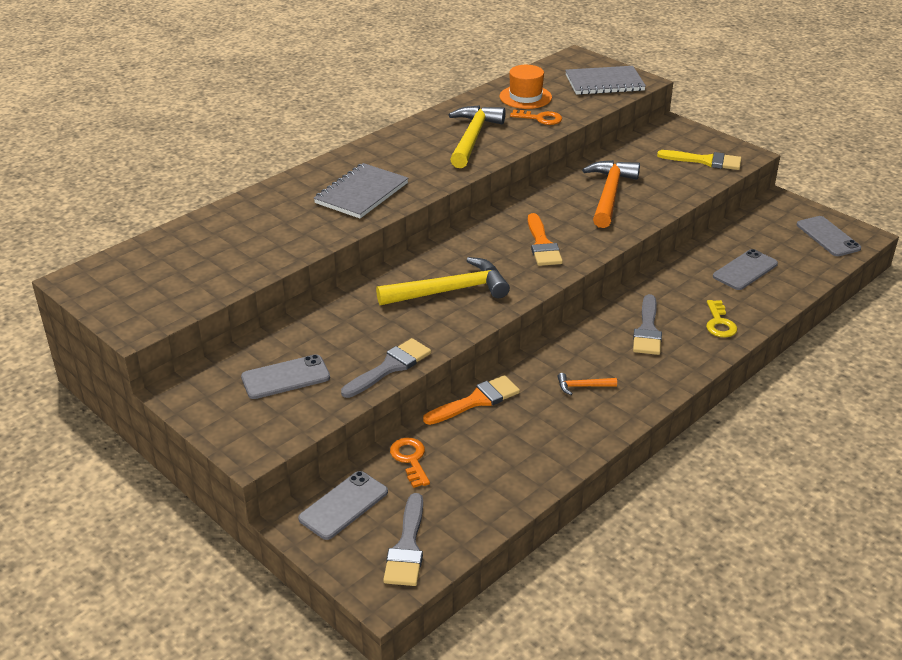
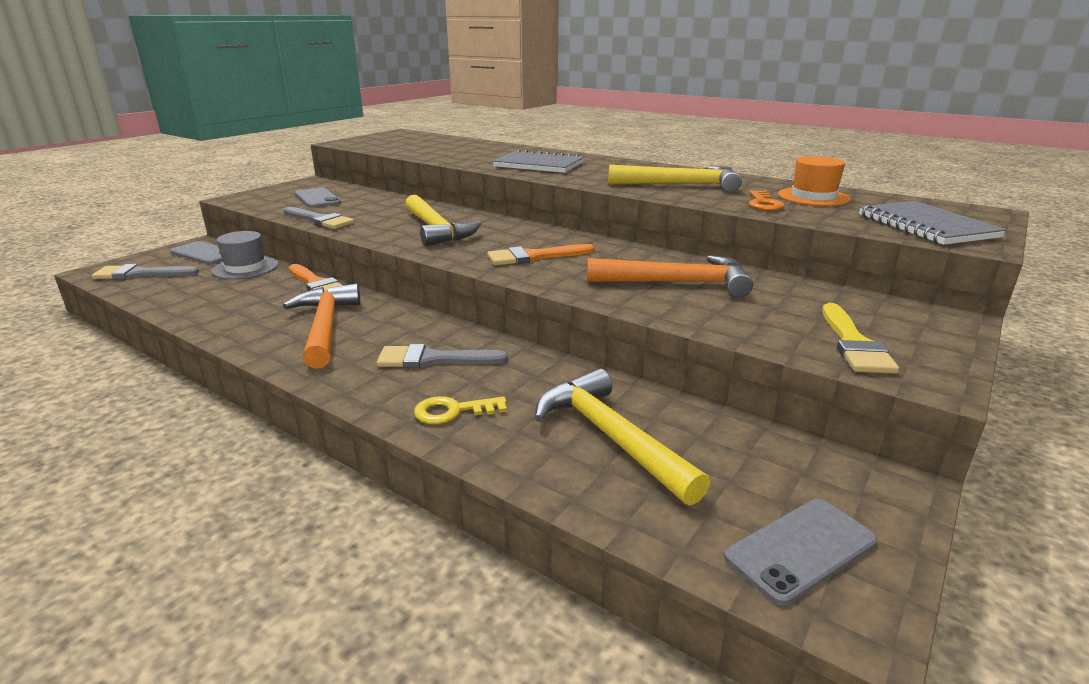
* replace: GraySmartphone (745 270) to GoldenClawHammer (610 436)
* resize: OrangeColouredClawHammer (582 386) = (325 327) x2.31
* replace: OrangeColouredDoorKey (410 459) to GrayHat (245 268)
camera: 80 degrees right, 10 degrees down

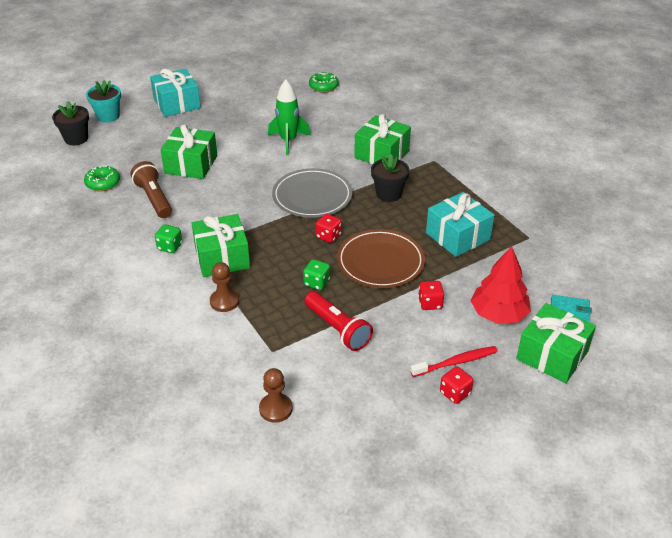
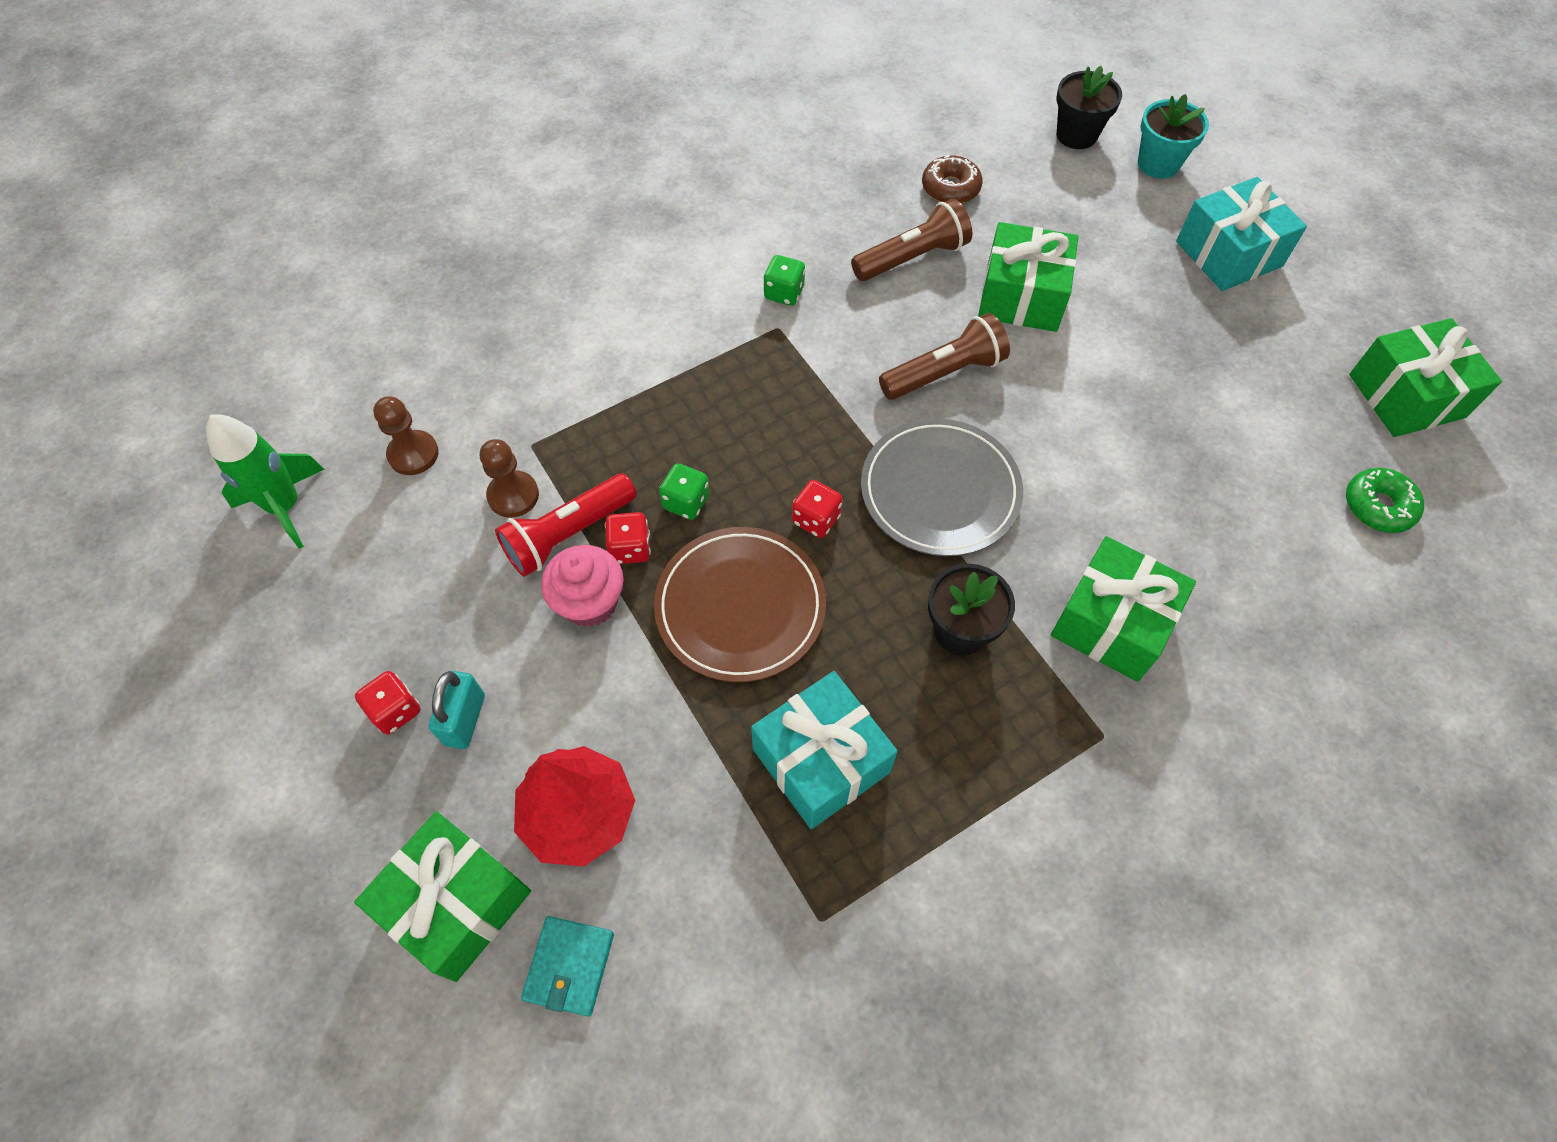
* move: EmeraldToyRocket (288 141) to (285 507)
* recolor: EmeraldDonut (103 183) to RussetDonut (950 188)
* move: EmeraldPresent (222 257) to (1406 396)
* move: RussetChessPawn (224 301) to (513 495)
* move: ScarletDie (430 303) to (630 548)
* replace: ScarletDentalBrush (456 362) to TurquoisePadlock (465 720)
* insert: RussetTorch (944 373)
* insert: PinkFairyCake (590 603)
camera: 90 degrees right, 20 degrees up

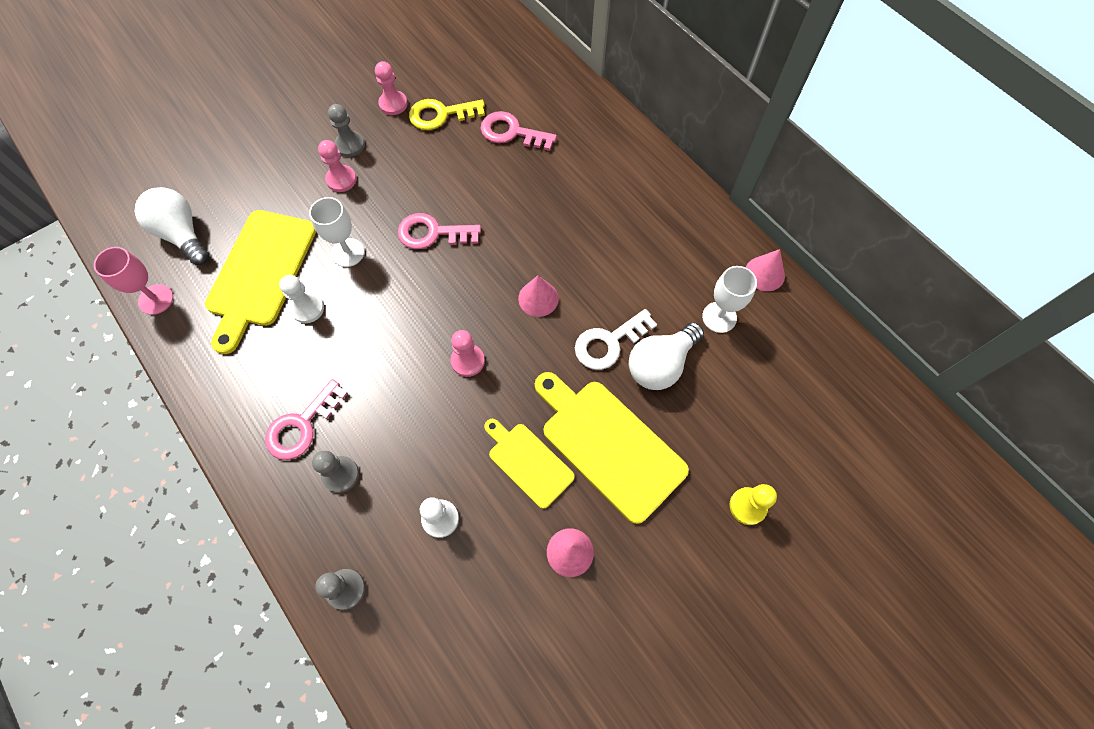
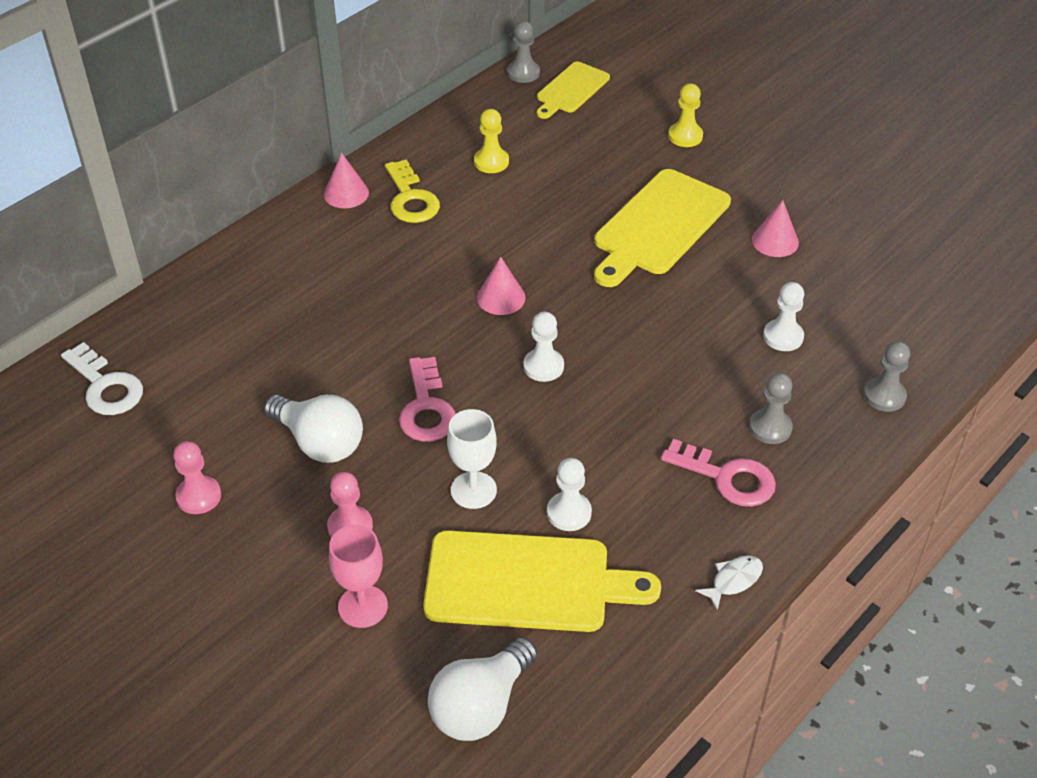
* move: GoldenDoorKey (441 115) to (410 199)
* move: GrayChessPawn (350 145) to (523 73)
* delete: PinkDoorKey (511 132)
* move: PinkWineGlass (156 299) to (363 606)
* move: PinkCone (764 273) to (346 193)
* replace: PureWhiteWineGlass (719 317) to GoldenChessPawn (491 162)
* move: PureWhiteDoorKey (609 343) to (105 386)
* move: PureWhiteLightBulb (661 364) to (319 442)
* delete: PinkChessPawn (467 361)
* move: GoldenChoppingBoard (528 462) to (571 90)
* insert: PureWhiteChessPawn (543 366)
* insert: PureWhiteFish (733 580)
camera: 100 degrees left, 20 degrees down

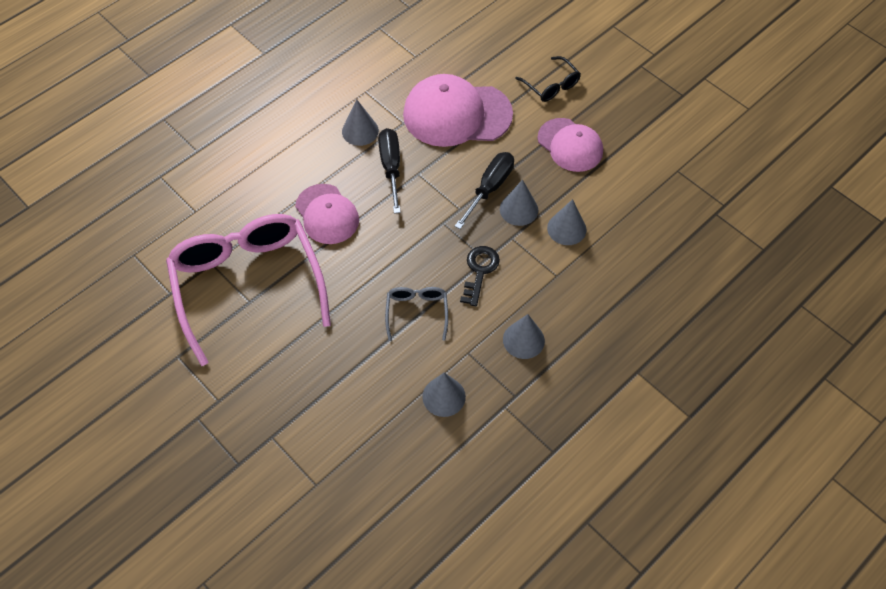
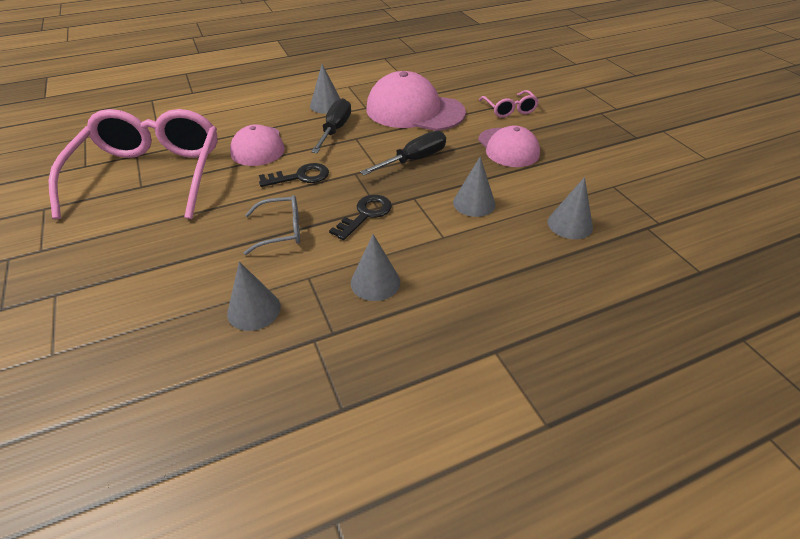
* recolor: EbonySpectacles (551 86) to PinkSpectacles (509 110)
* move: GrayCone (519 209) to (570 224)
* rotate: GraySpectacles (417 312) = (281 230) 60 degrees clockwise
* insert: EbonyDoorKey (300 177)
camera: 20 degrees right, 15 degrees down

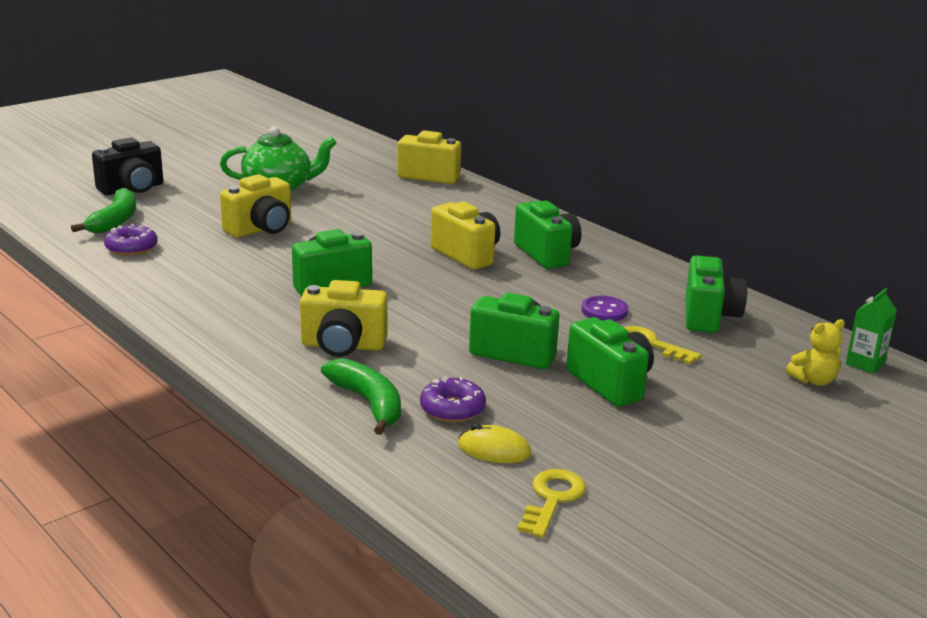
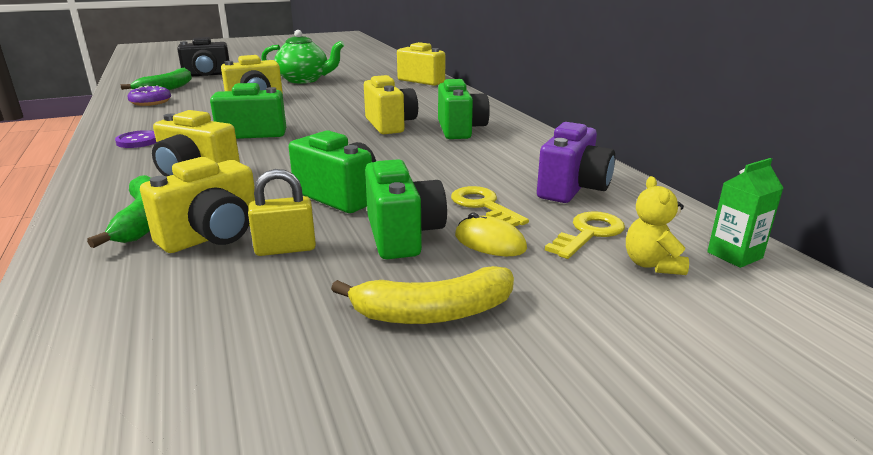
* recolor: EmeraldCamera (709 316) to VioletCamera (572 189)
* move: VioletButton (604 311) to (138 141)
* rotate: GoldenTeddy (813 380) = (652 264) 90 degrees clockwise
* replace: VioletDonut (452 409) to GoldenCamera (213 236)
* move: GoldenPcMouse (494 450) to (490 242)
* move: GoldenDoorKey (552 499) to (589 233)
* insert: GoldenPadlock (285 249)
* insert: GoldenBanana (433 313)
camera: 20 degrees right, 0 degrees up

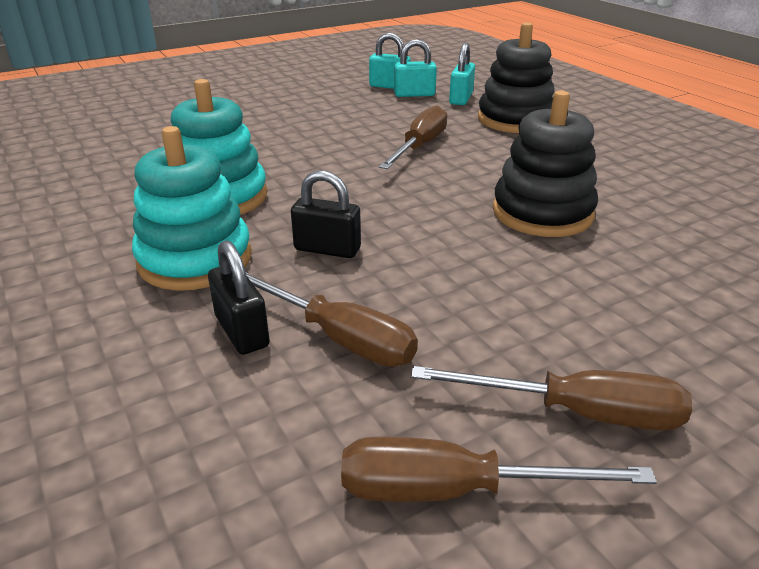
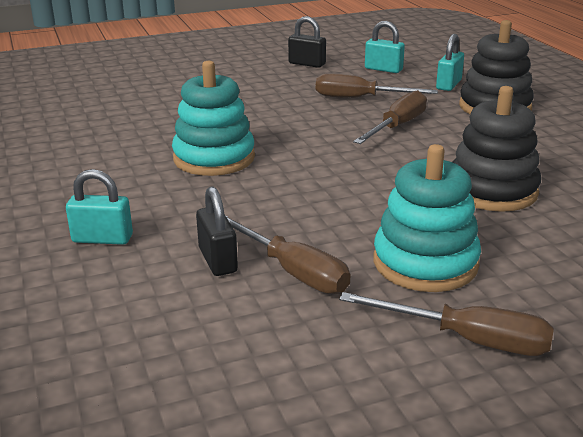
* move: TurquoisePadlock (414 94) to (102 239)
* move: TurquoiseStackingToy (195 259) to (425 263)
* move: EbonyPadlock (327 249) to (307 64)
* move: RussetScrewdriver (454 490) to (359 98)
camera: 10 degrees right, 5 degrees down

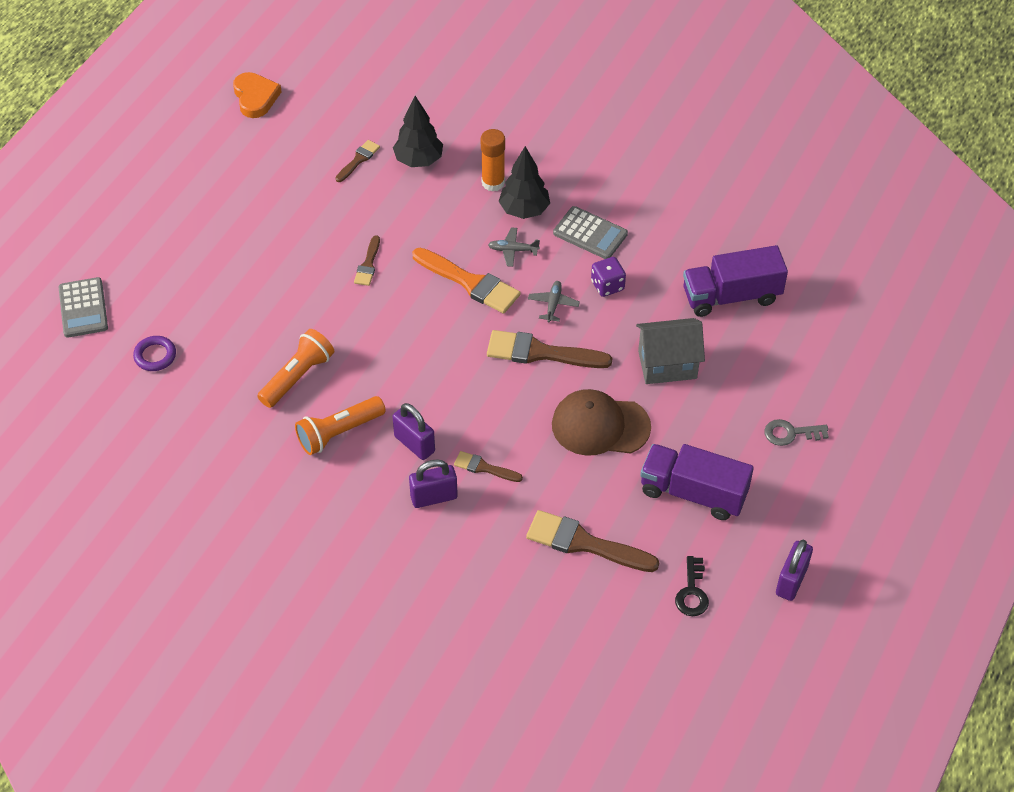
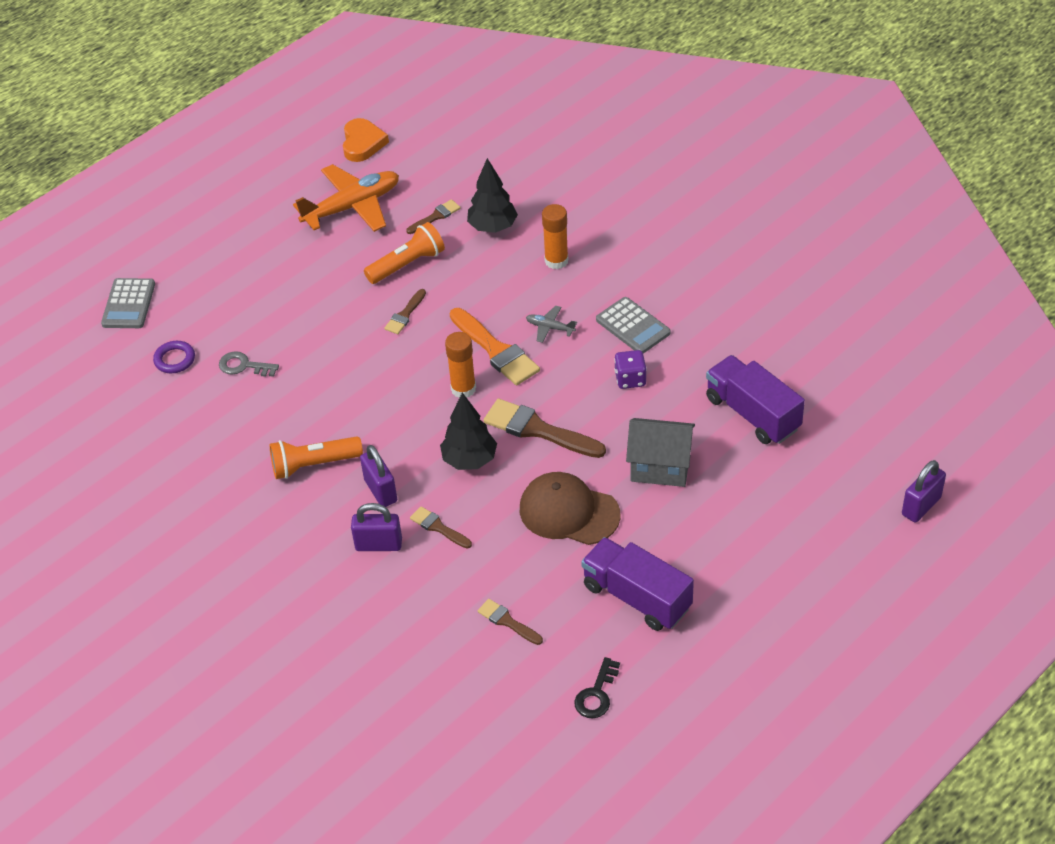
* move: EbonyTree (524 210) to (469 460)
* rotate: VioletLorry (731 296) = (752 414) 45 degrees clockwise
* delete: GrayToyPlane (553 304)
* move: OrangeColouredTorch (298 376) to (407 264)
* move: GrayDoorKey (790 433) to (244 366)
* resize: RussetBrush (584 543) = (507 621) x0.54
* move: VioletPadlock (791 581) to (921 506)
* insert: OrangeColouredToyPlane (352 206)
* insert: OrangeColouredGlue (463 389)
camera: 20 degrees right, 5 degrees down

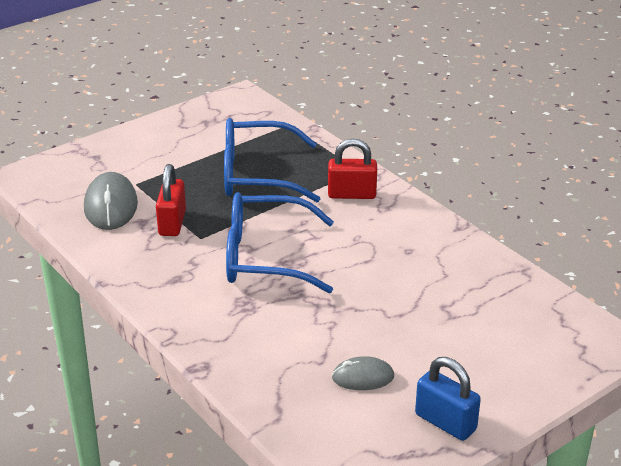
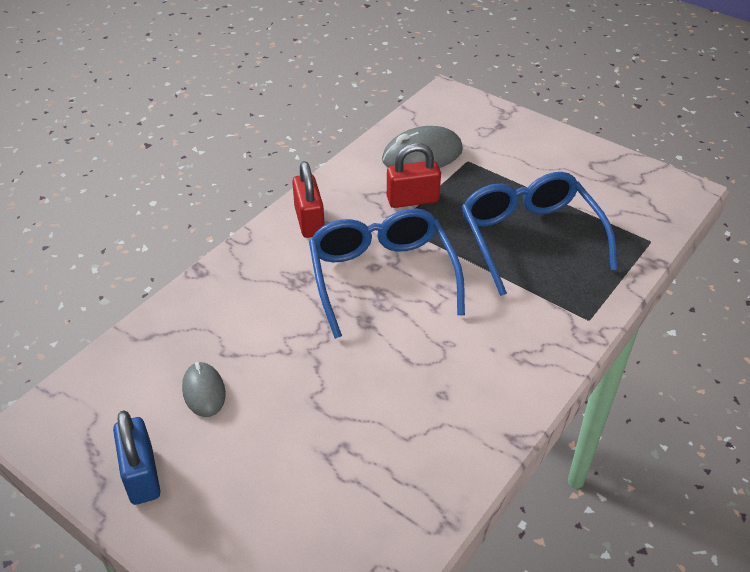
* move: ScarletPadlock (352 194) to (309 221)
* rotate: BluePadlock (445 422) = (141 475) 45 degrees counterclockwise
camera: 75 degrees right, 10 degrees up

